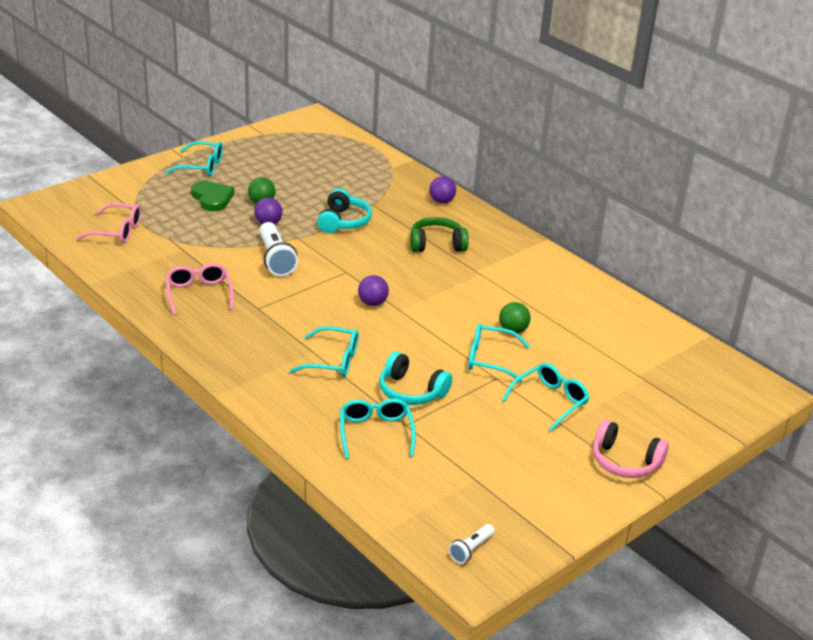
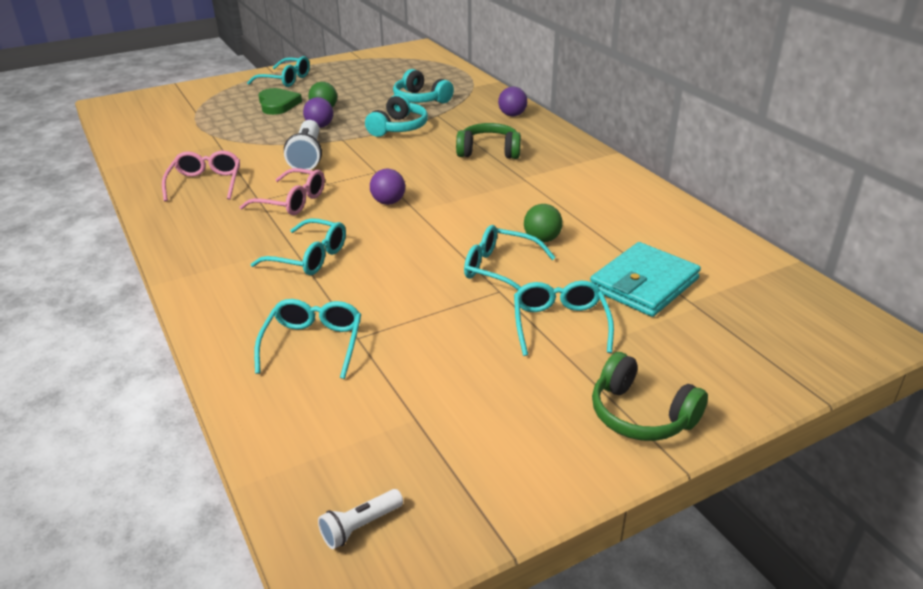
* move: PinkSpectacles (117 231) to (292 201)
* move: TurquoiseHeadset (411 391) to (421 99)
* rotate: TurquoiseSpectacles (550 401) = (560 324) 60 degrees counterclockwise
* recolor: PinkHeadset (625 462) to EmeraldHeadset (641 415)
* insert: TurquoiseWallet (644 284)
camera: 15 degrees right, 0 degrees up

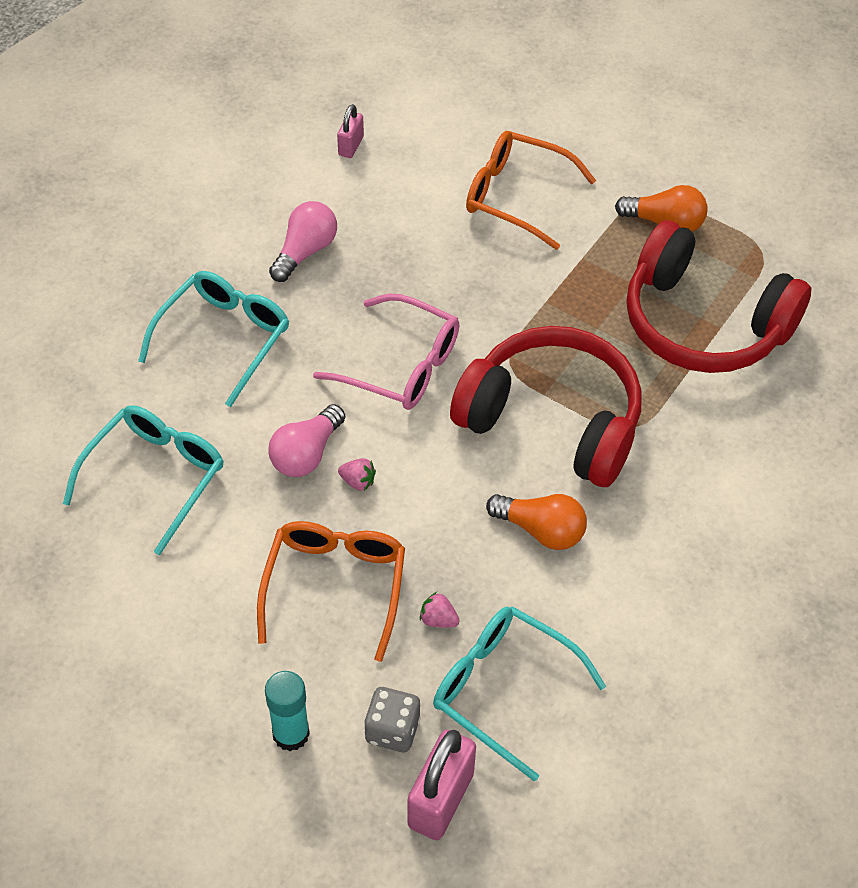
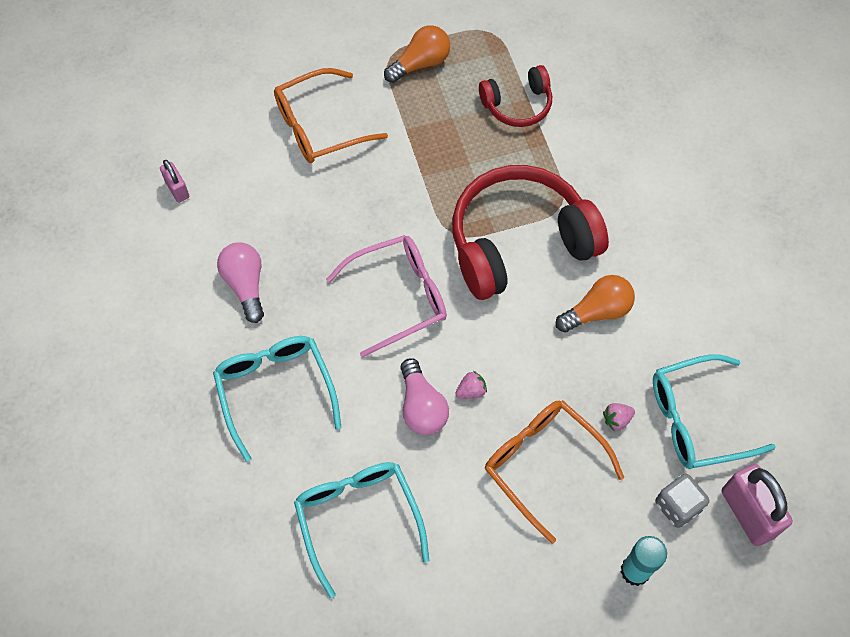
* resize: ScarletHeadset (703 323) = (517 105) x0.52
camera: 50 degrees left, 10 degrees up

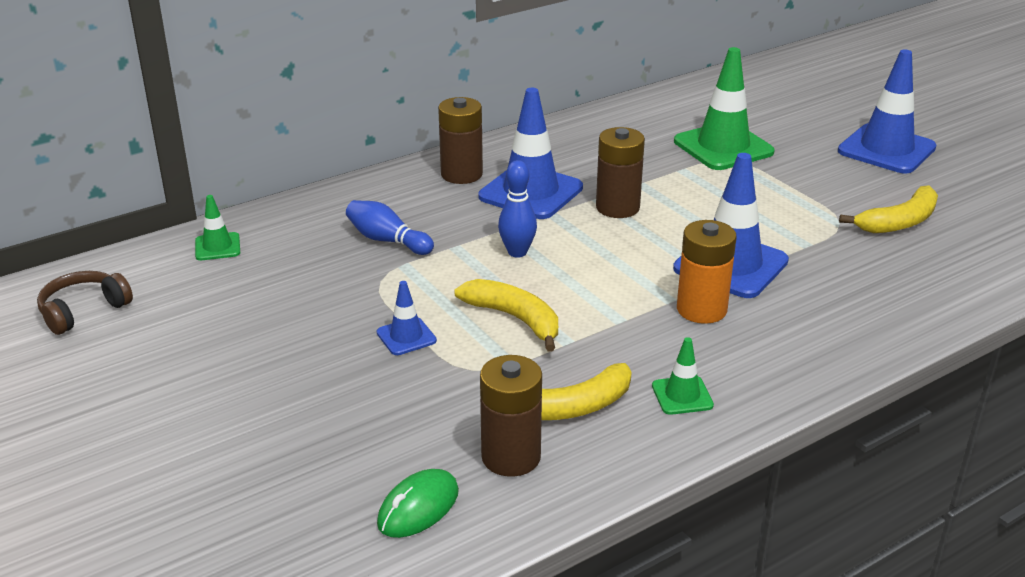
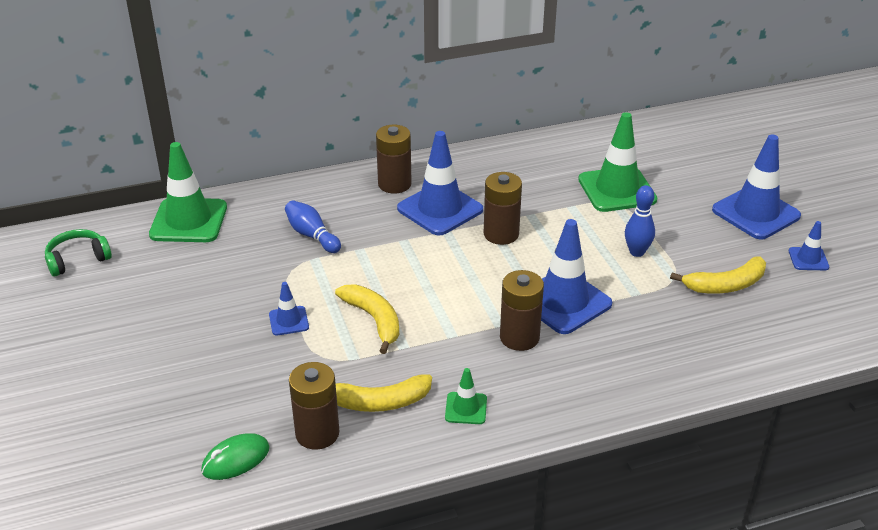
* move: BlueBowlingPin (517 252) to (637 252)
* resize: EmeraldSafetyCone (217 247) = (189 221) x2.06
* recolor: OrangeColouredPowerCell (701 309) to RussetPowerCell (519 337)
* recolor: RussetHeadset (83 311) to EmeraldHeadset (77 259)
* insert: BlueSafetyCone (808 259)
camera: 15 degrees right, 5 degrees up

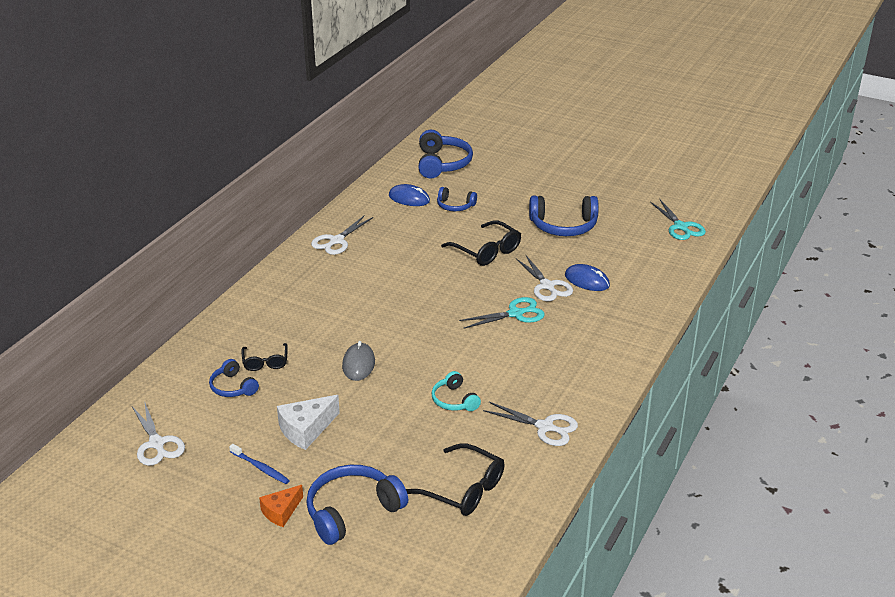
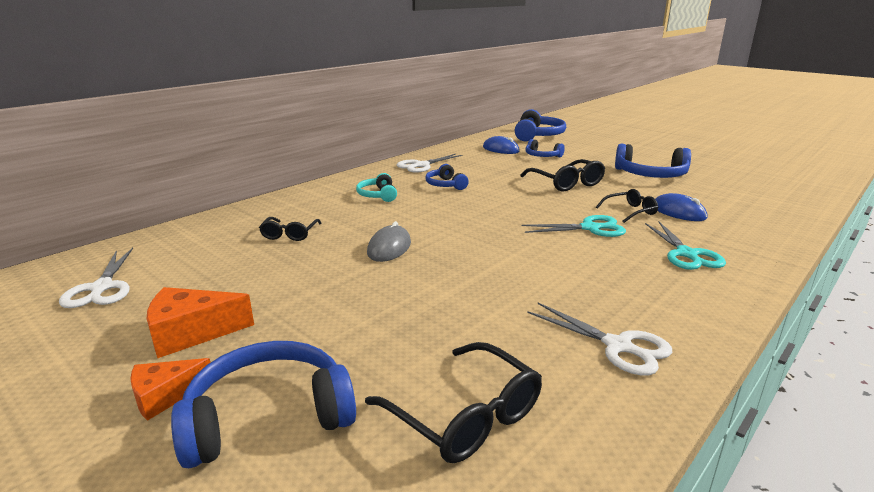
* move: TurquoiseShears (681 227) to (686 254)
* replace: PureWhiteShears (547 286) to EbonySpectacles (630 211)
* move: BlueHeadset (232 387) to (445 185)
* move: TurquoiseHeadset (454 400) to (377 195)
* delete: PureWhiteCheeseWedge (306 429)
* replace: BlueDentalBrush (260 468) to OrangeColouredCheeseWedge (191 333)
camera: 15 degrees right, 10 degrees down

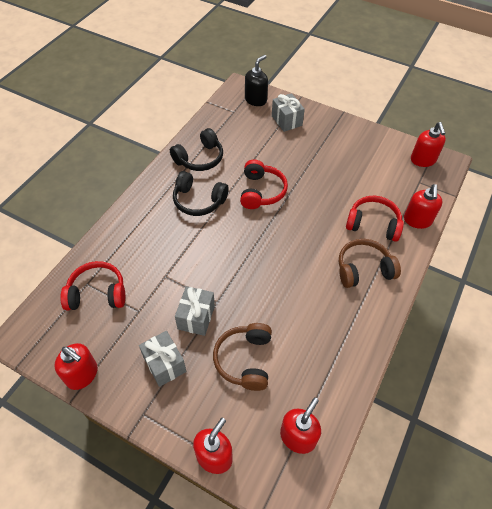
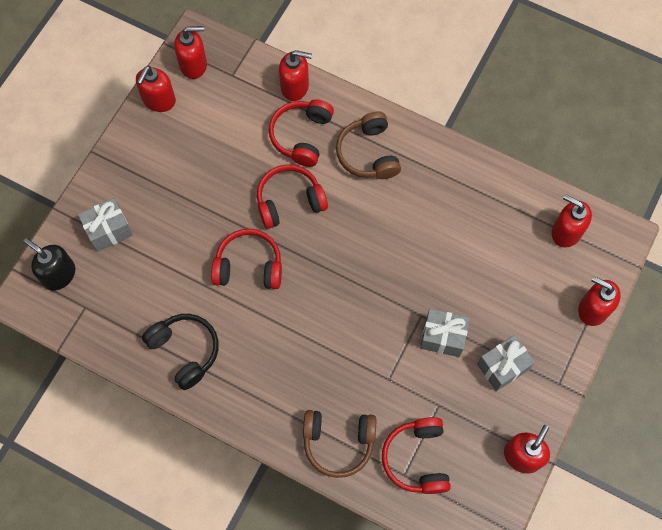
* delete: EbonyHeadset (198 201)
* move: RussetHeadset (244 360) to (338 443)
* insert: ScarletPumpBottle (159 100)
* insert: ScarletHeadset (289 201)
camera: 90 degrees left, 15 degrees up

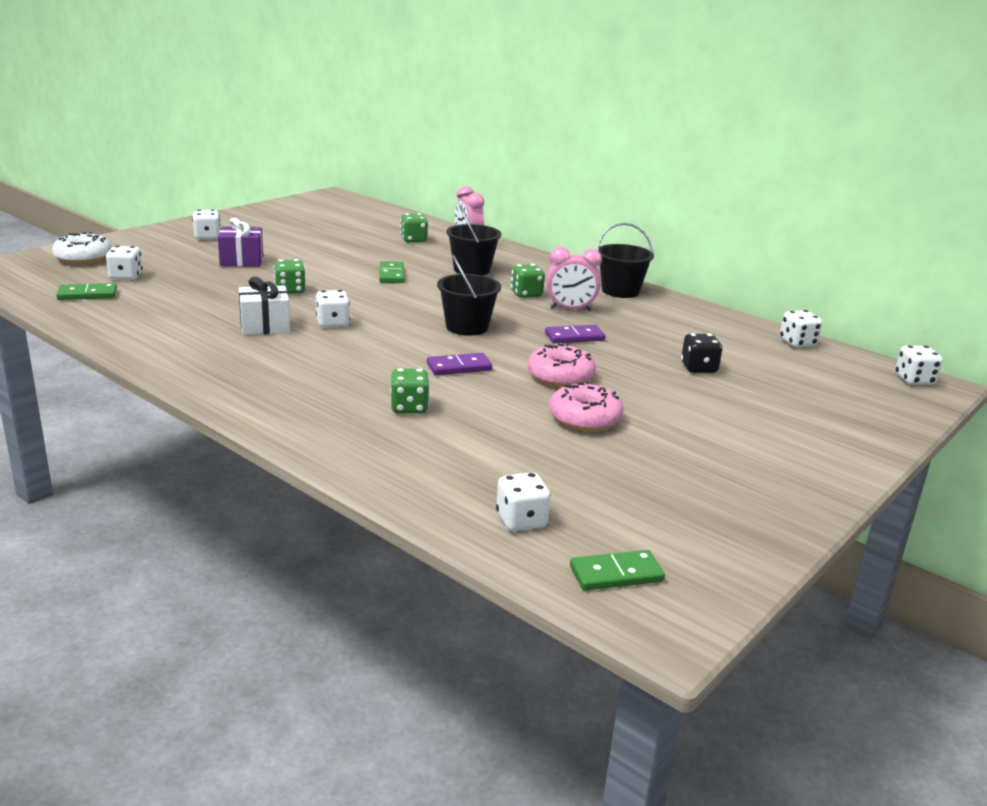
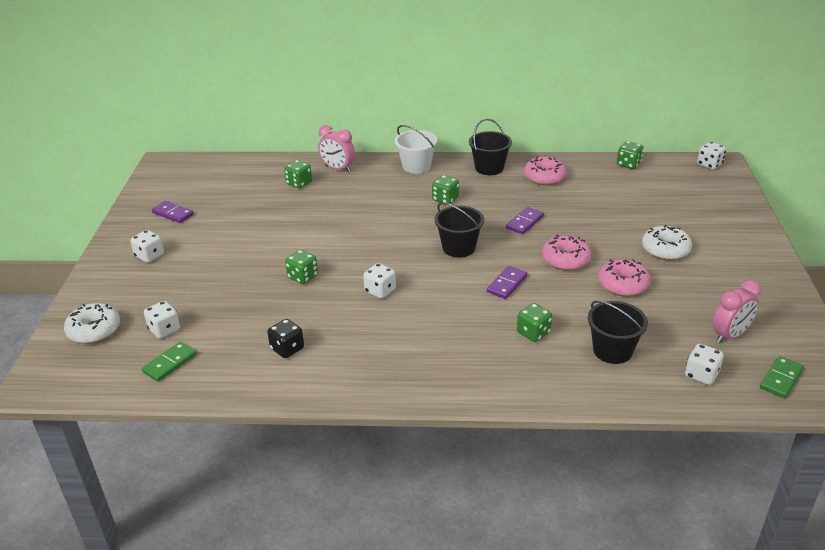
* move: EbonySandBucket (472 269) to (612 350)
* delete: VioletPresent (241 261)
* move: PinkBedsideClock (570 309) to (730 335)
* delete: EmeraldDomino (391 275)
* delete: PureWhitePresent (265 326)
* recolor: PureWhiteDie (797 343) to EmeraldDie (628 164)
* move: EbonyDie (699 368) to (287 349)
* insert: PureWhiteSandBucket (416 166)
* insert: PinkDonut (544 177)
* insert: VioletDomino (173 214)
* insert: PureWhiteDonut (665 250)
camera: 35 degrees left, 10 degrees up

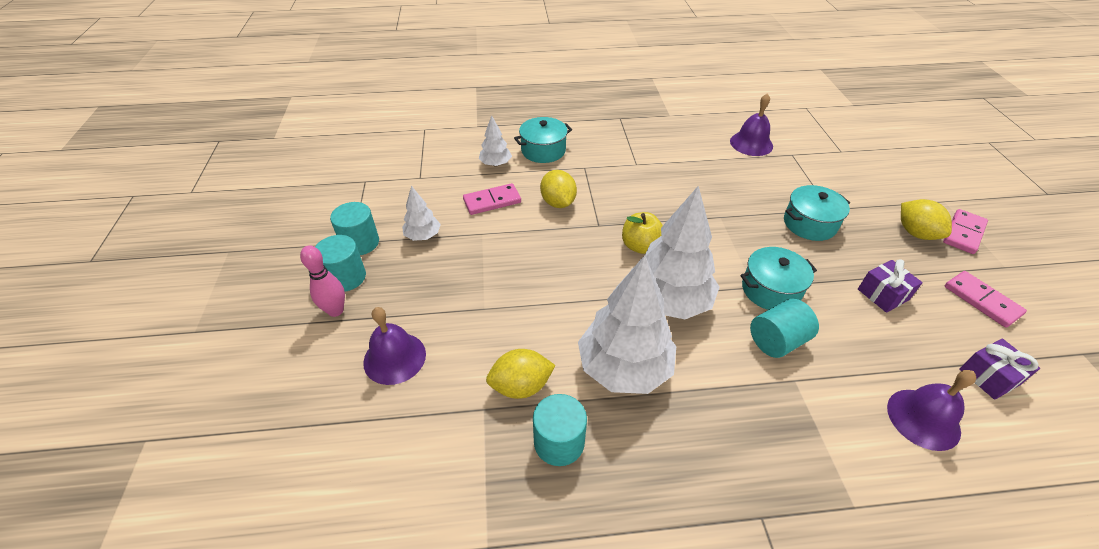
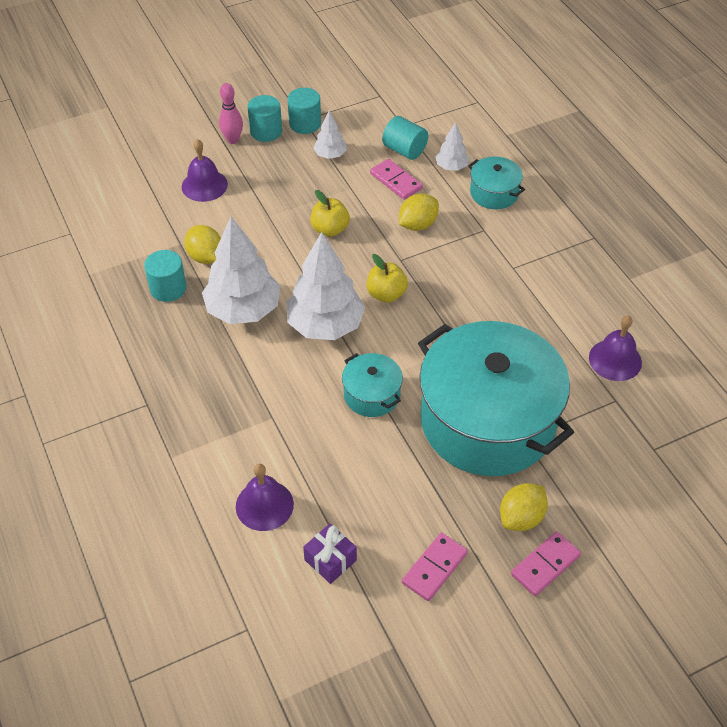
* resize: TurquoiseStockpot (809 224) = (488 421) x2.35
* rotate: PinkDomino (963 233) = (545 565) 60 degrees counterclockwise
* delete: VioletPresent (883 294)
* move: TurquoiseCylinderShape (777 341) to (404 150)
* insert: GoldenToyApple (330 229)
camera: 70 degrees right, 5 degrees up

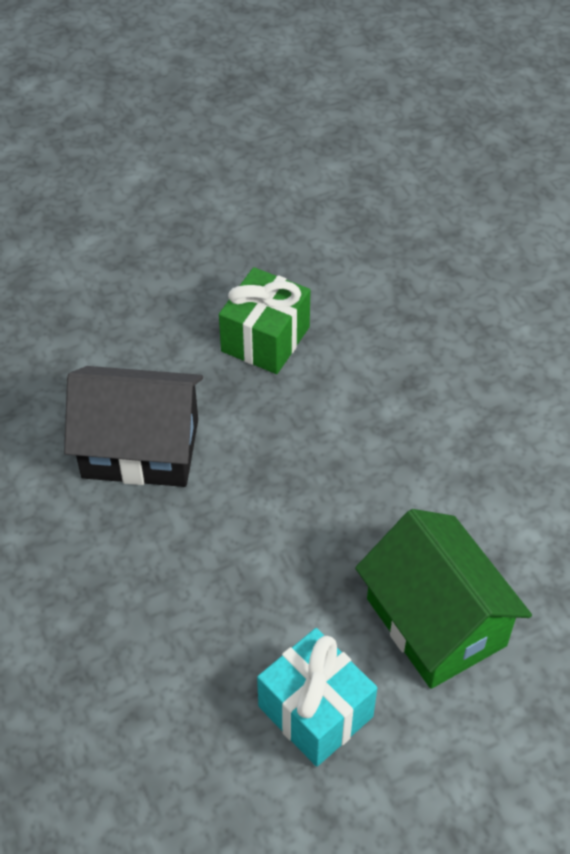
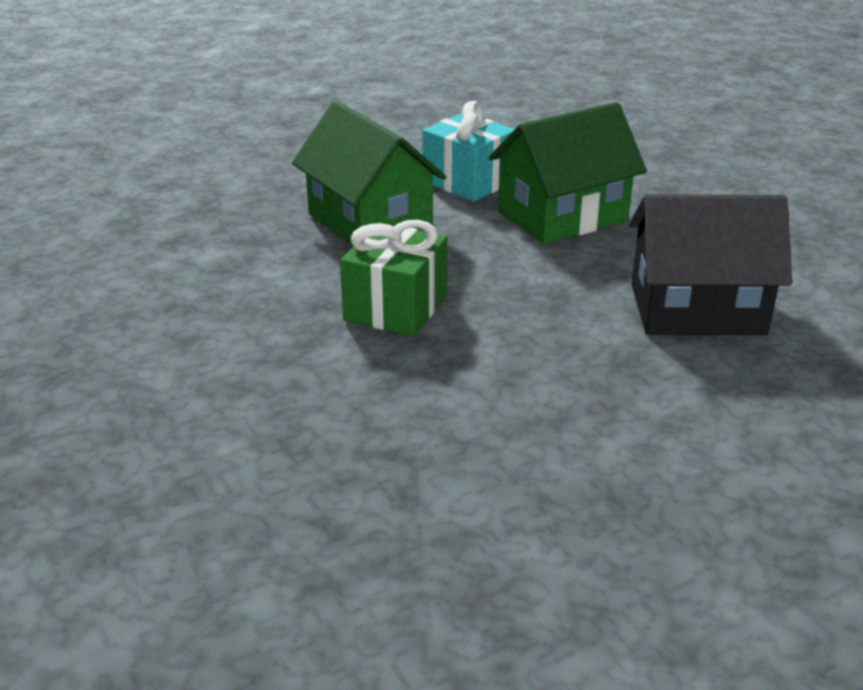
* move: EmeraldPresent (265 339) to (395 307)
* insert: EmeraldToyHouse (562 216)
camera: 175 degrees right, 20 degrees down

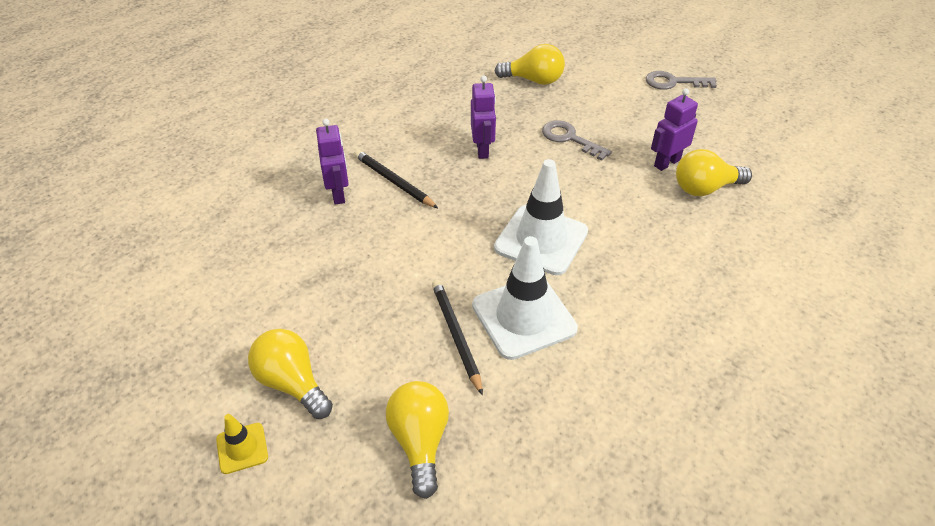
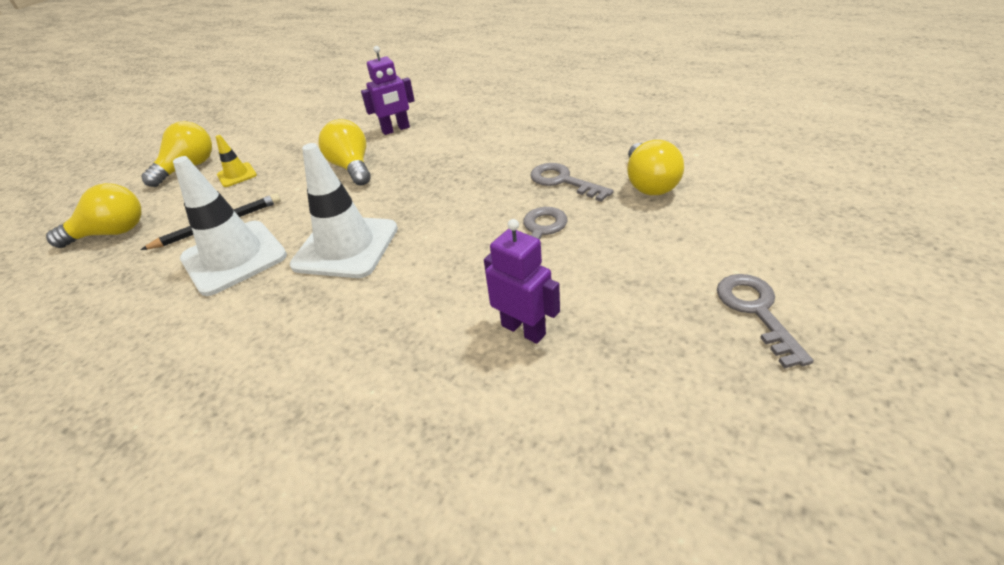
* delete: VioletToyRobot (482 150)
* move: GoldenLightBulb (705 188) to (352 167)
* delete: EbonyWoodenPencil (394 181)
* move: GoldenSafetyCone (242 448) to (237 175)
* insert: GrayDoorKey (563 181)
camera: 80 degrees right, 5 degrees down

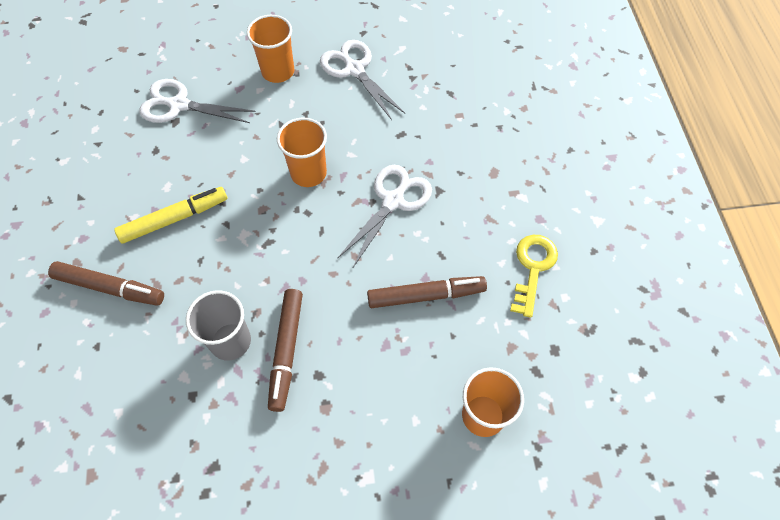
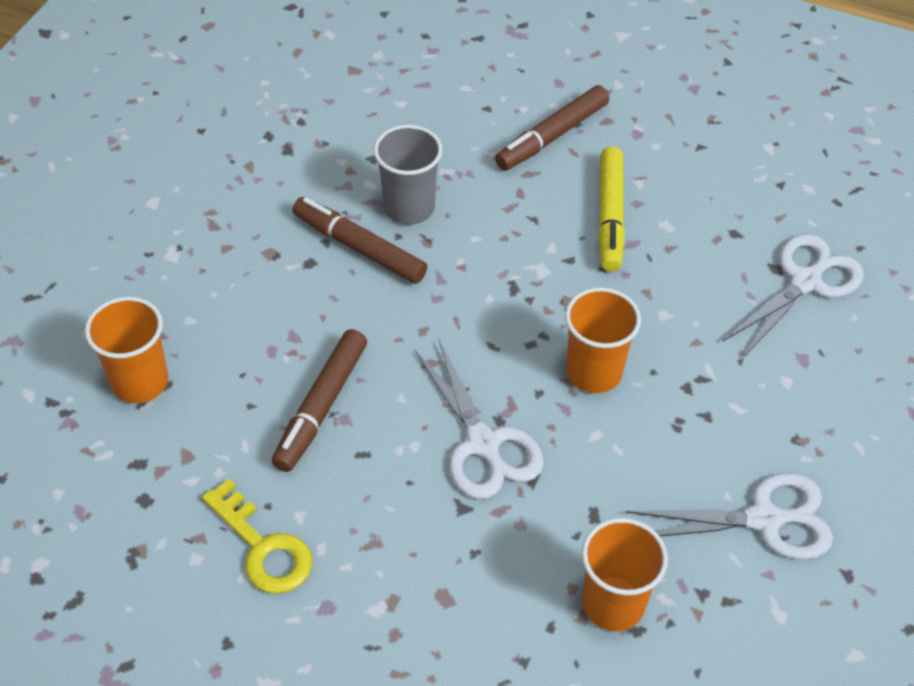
* move: OrangeColouredTumbler (278 71) to (613 603)
camera: 120 degrees right, 10 degrees down

